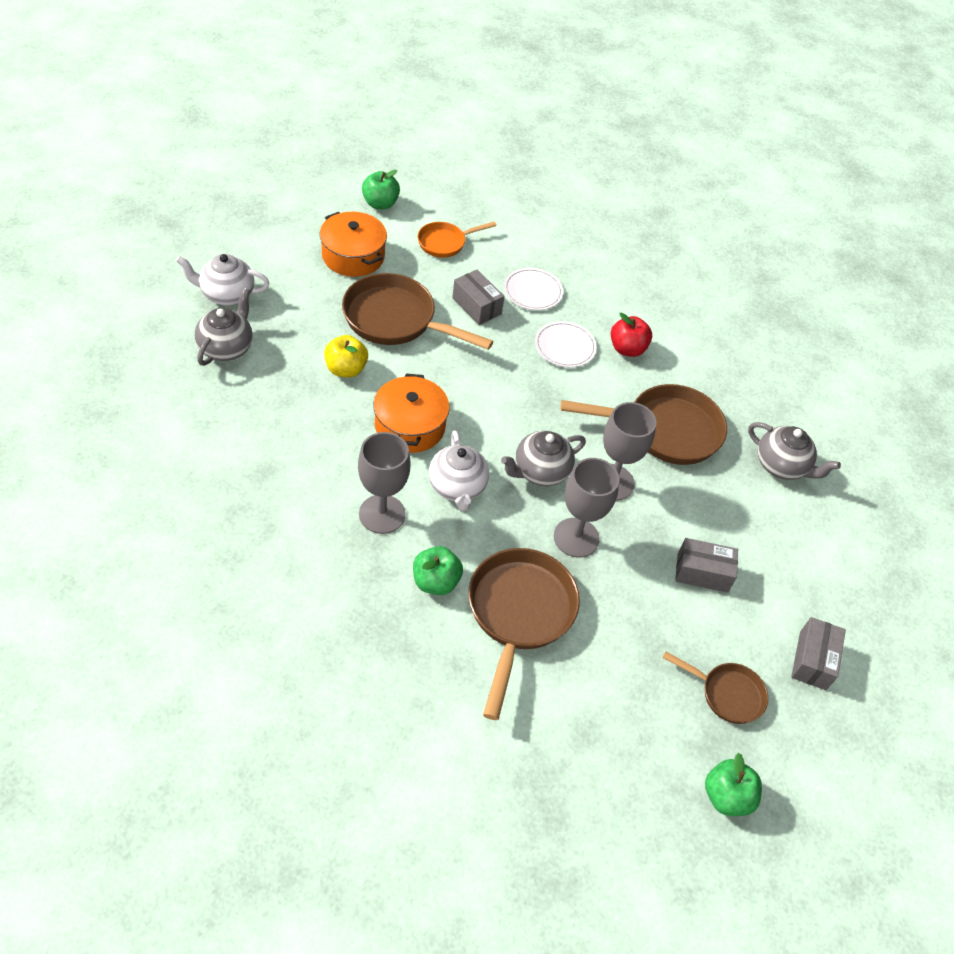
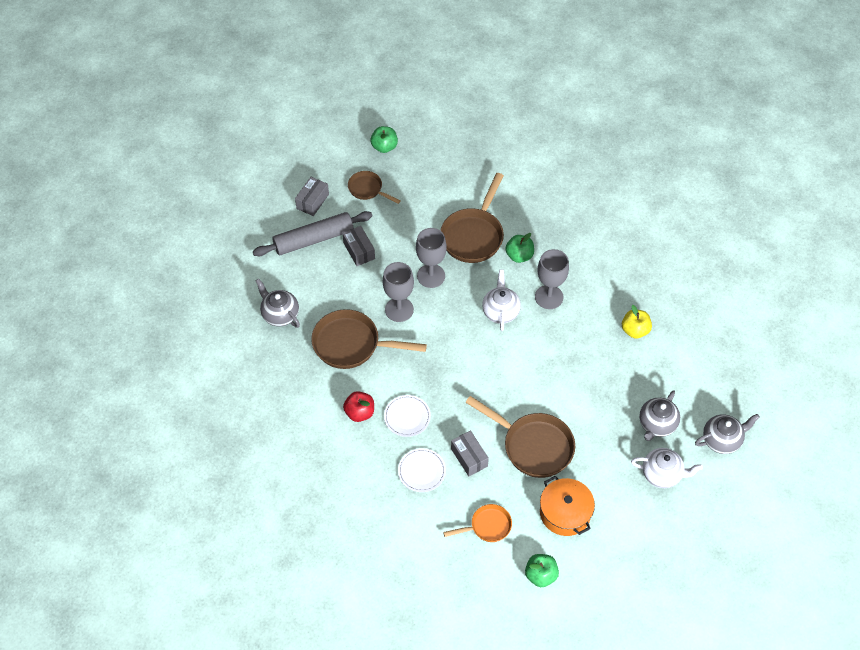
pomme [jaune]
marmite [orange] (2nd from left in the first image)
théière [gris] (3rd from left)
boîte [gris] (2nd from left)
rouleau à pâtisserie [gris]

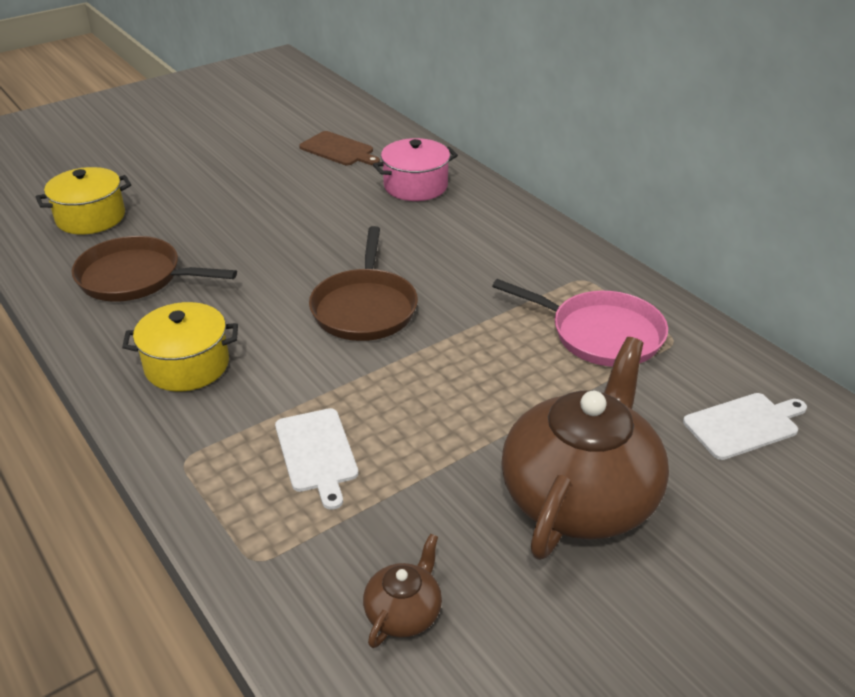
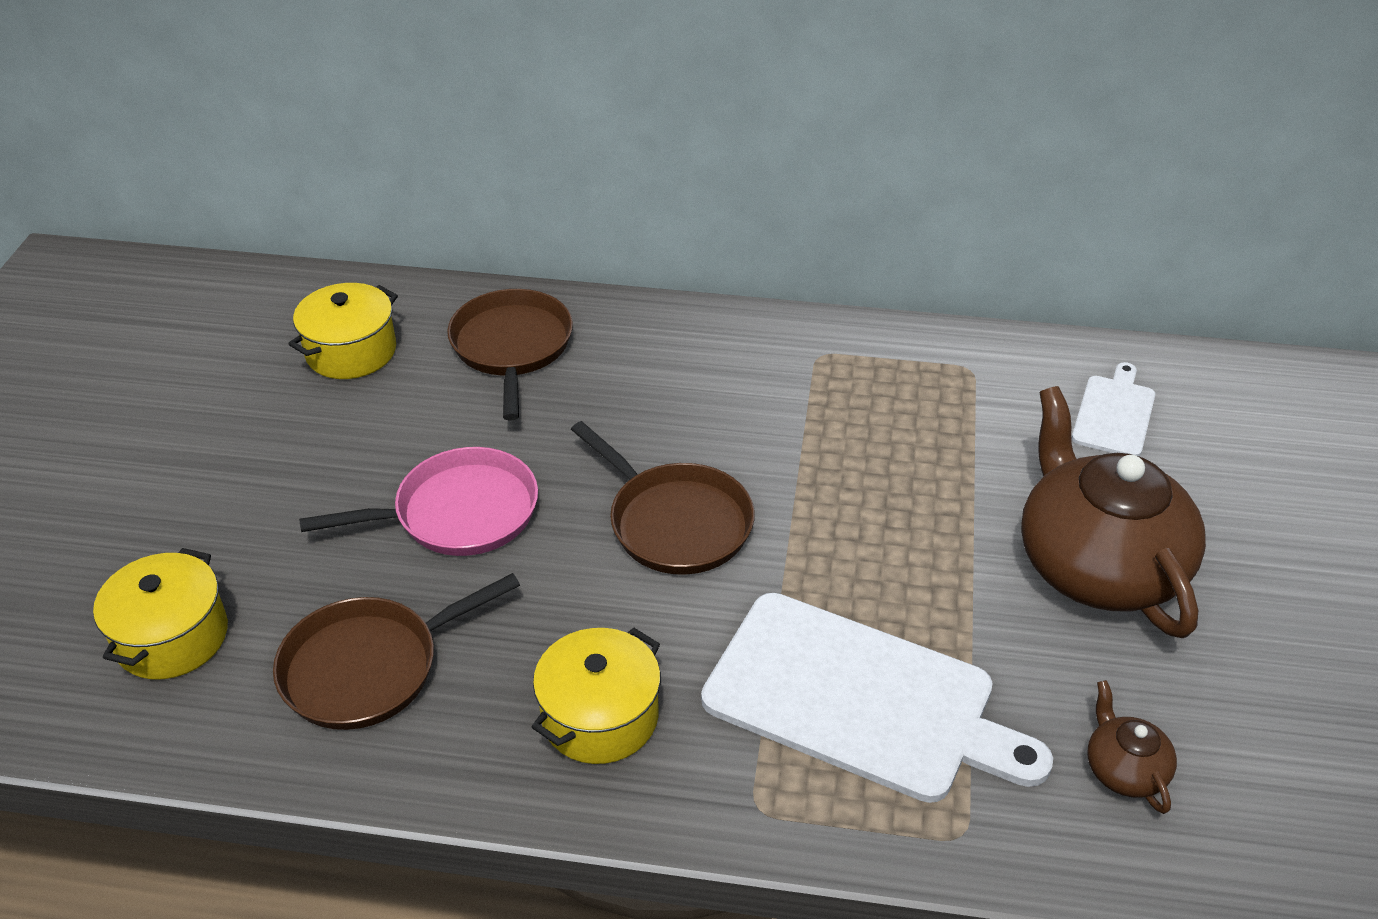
marmite [jaune] (2nd from left)
poêle [marron] (2nd from left)
poêle [rose]
planche à découper [blanc] (1st from left)

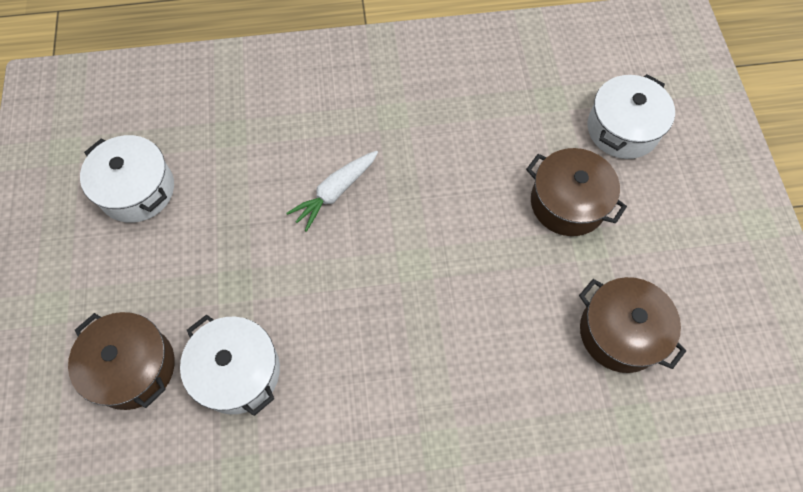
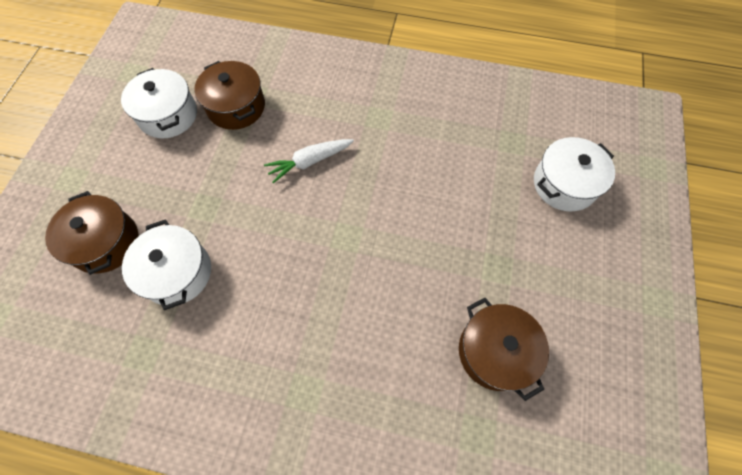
marmite [marron] (2nd from left)

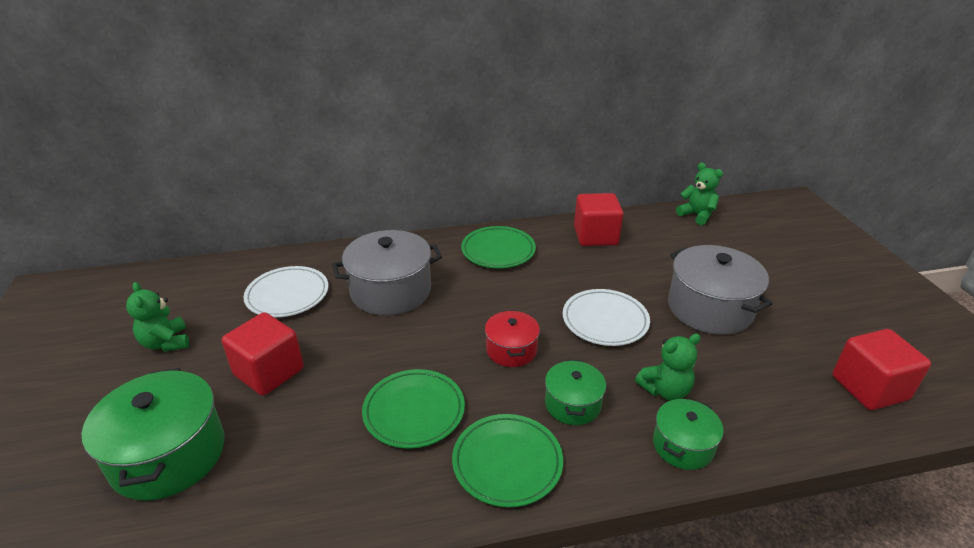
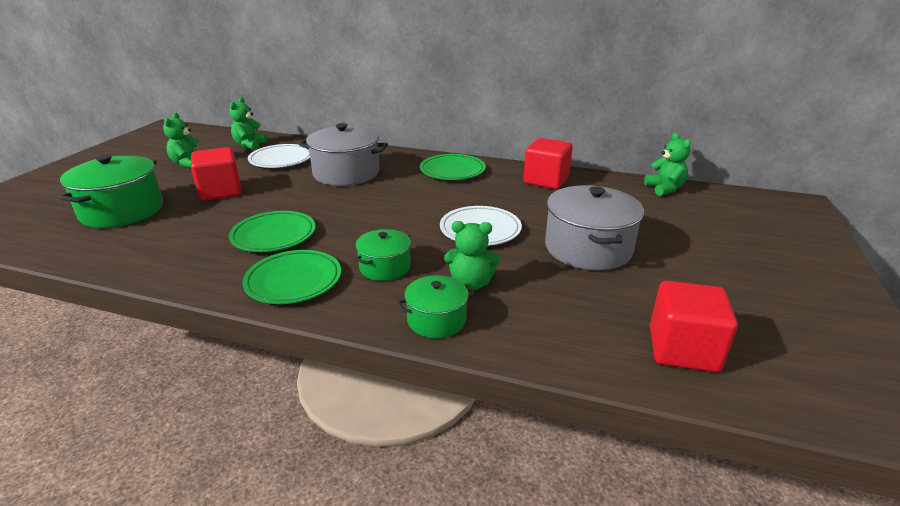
marmite [rouge]
ours en peluche [vert] (2nd from left)

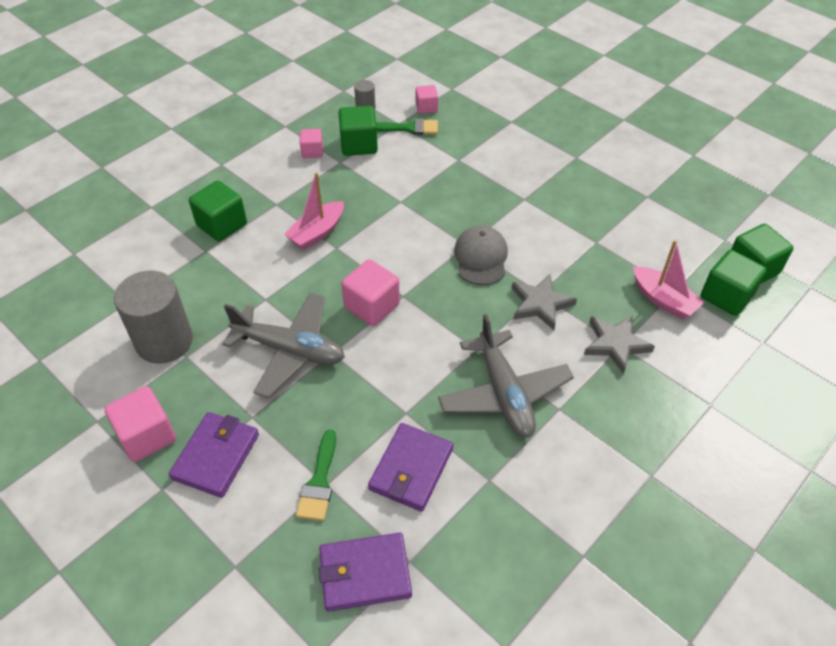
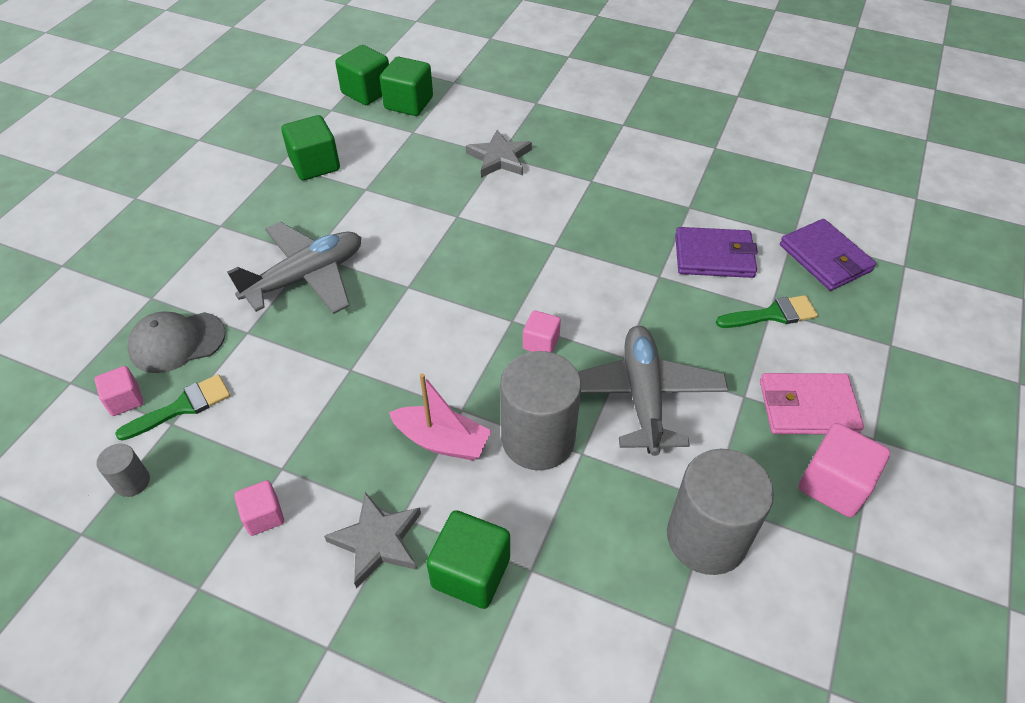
cube [vert] (1st from left)
pinceau [vert] (1st from left)
casquette [gris]
bateau [rose] (2nd from left in the first image)
cube [rose] (3rd from left)
étoile [gris] (1st from left)
avion [gris] (1st from left)
portefeuille [rose]
cylindre [gris] (2nd from left)

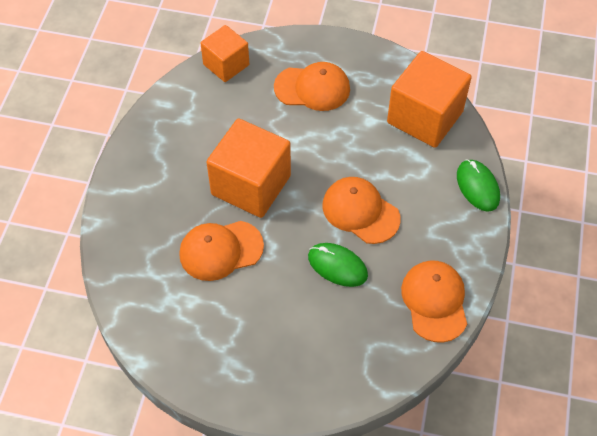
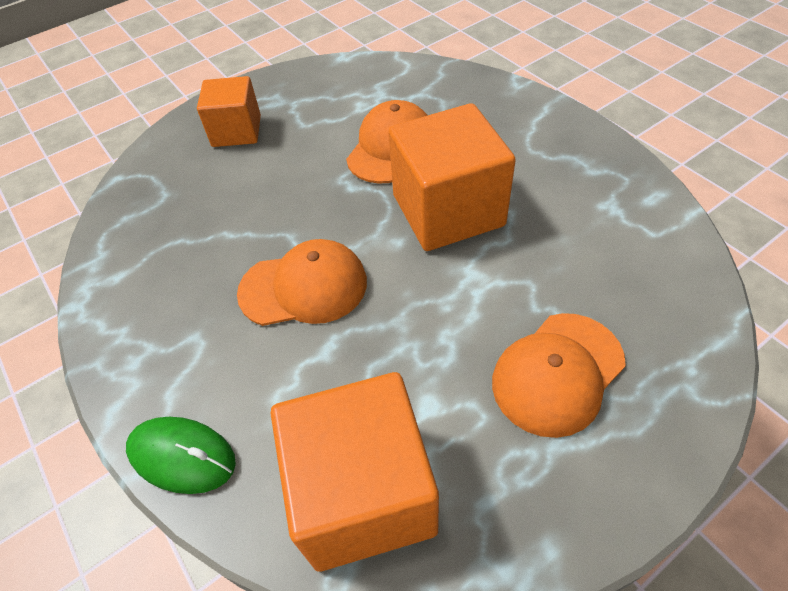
cube [orange] (1st from left)
souris [vert] (1st from left in the first image)
casquette [orange] (4th from left in the first image)

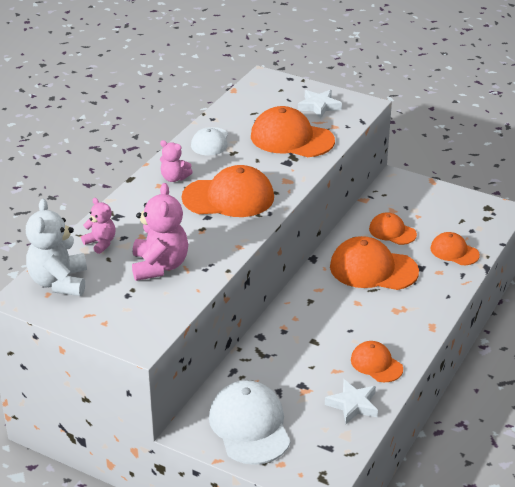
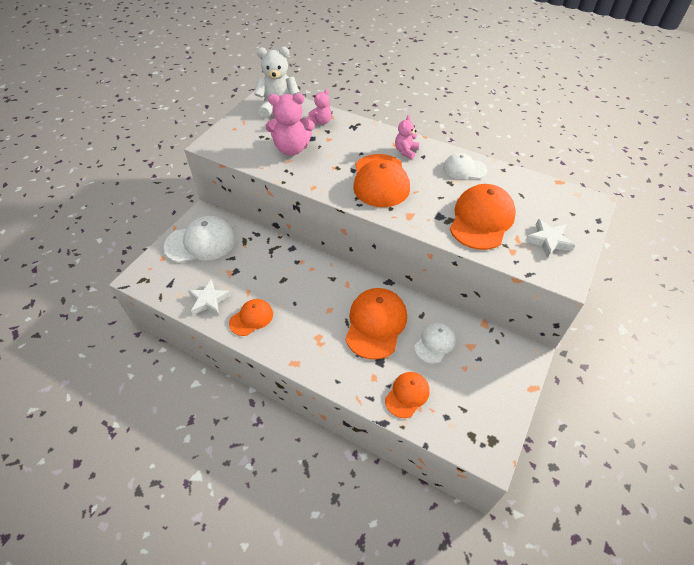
casquette [blanc] (2nd from left)

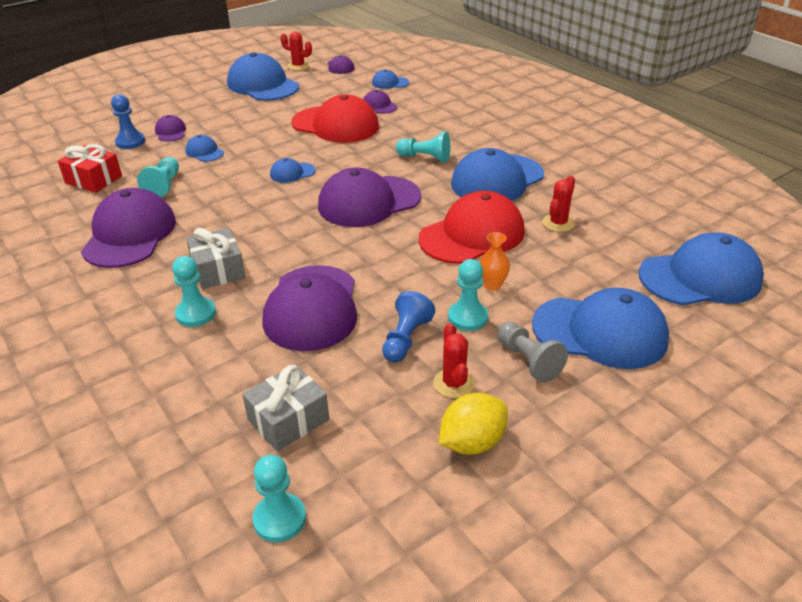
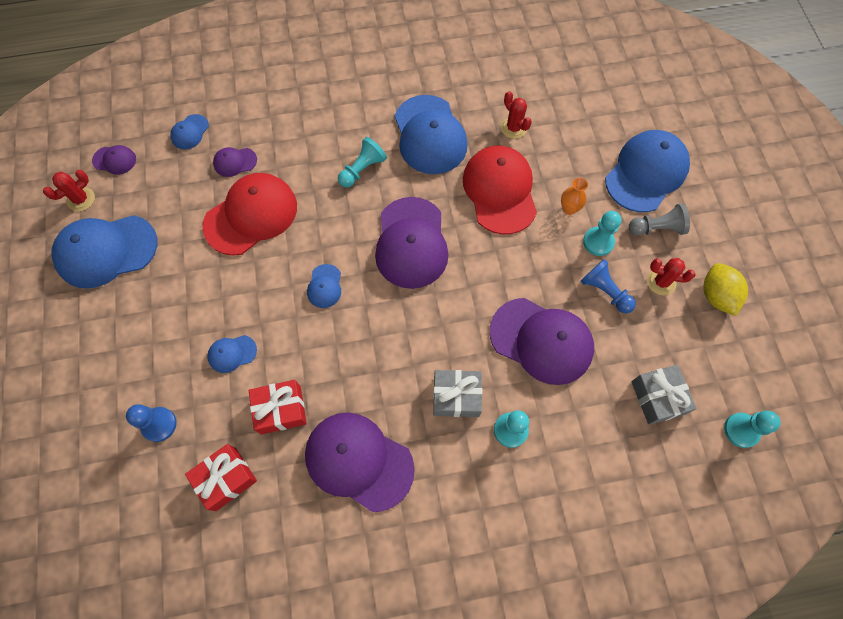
casquette [violet] (2nd from left in the first image)
cadeau [rouge] (2nd from left)
casquette [bleu] (7th from left in the first image)

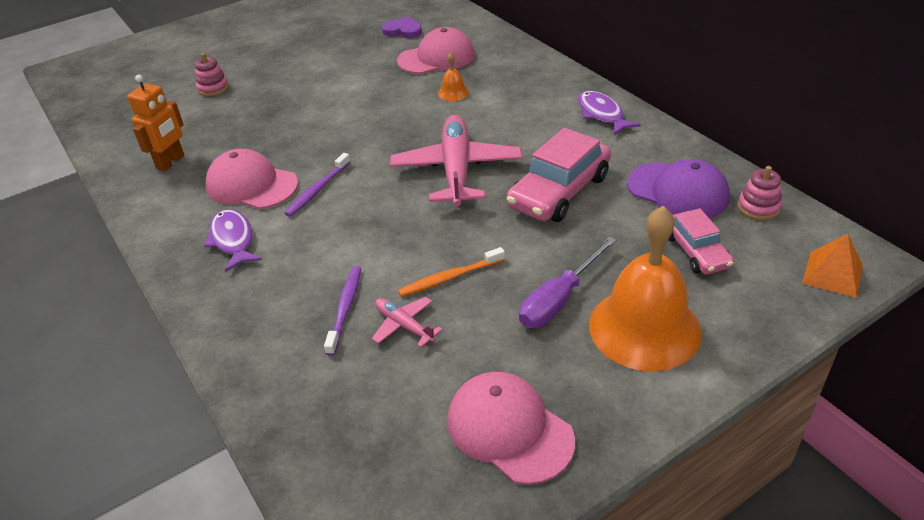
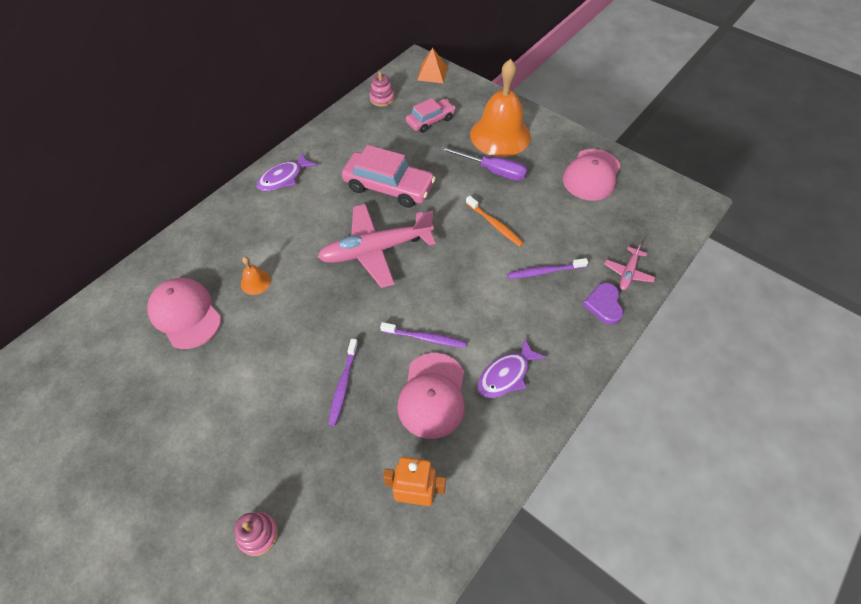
cœur [violet]
casquette [violet]
avion [rose] (2nd from left)
brosse à dents [violet] (1st from left)

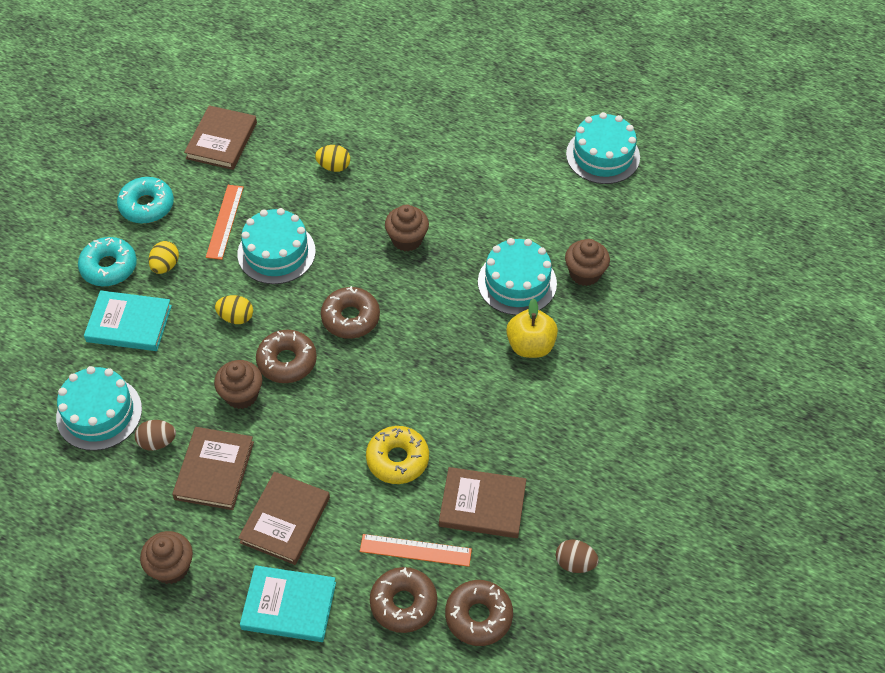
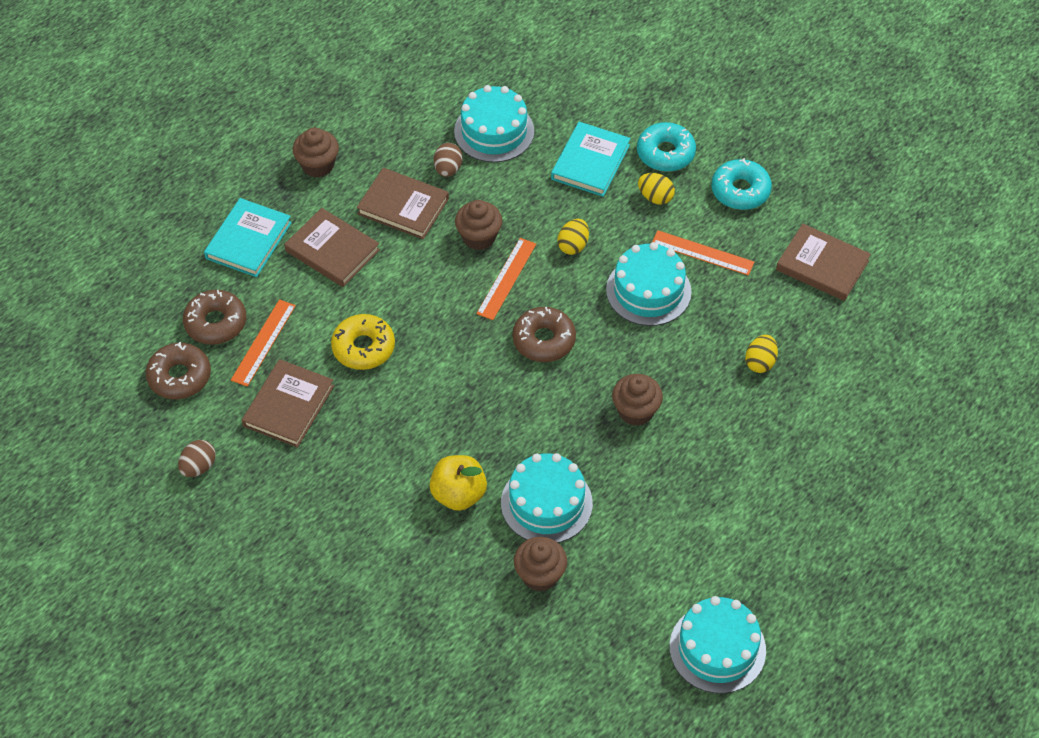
règle [orange] (2nd from left)

